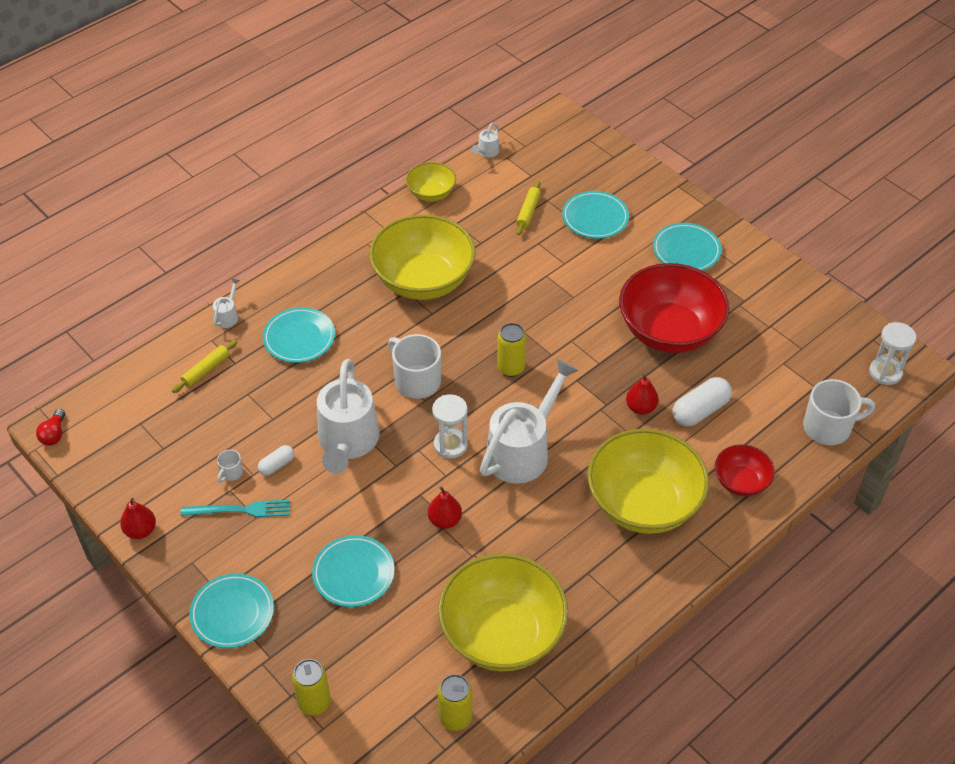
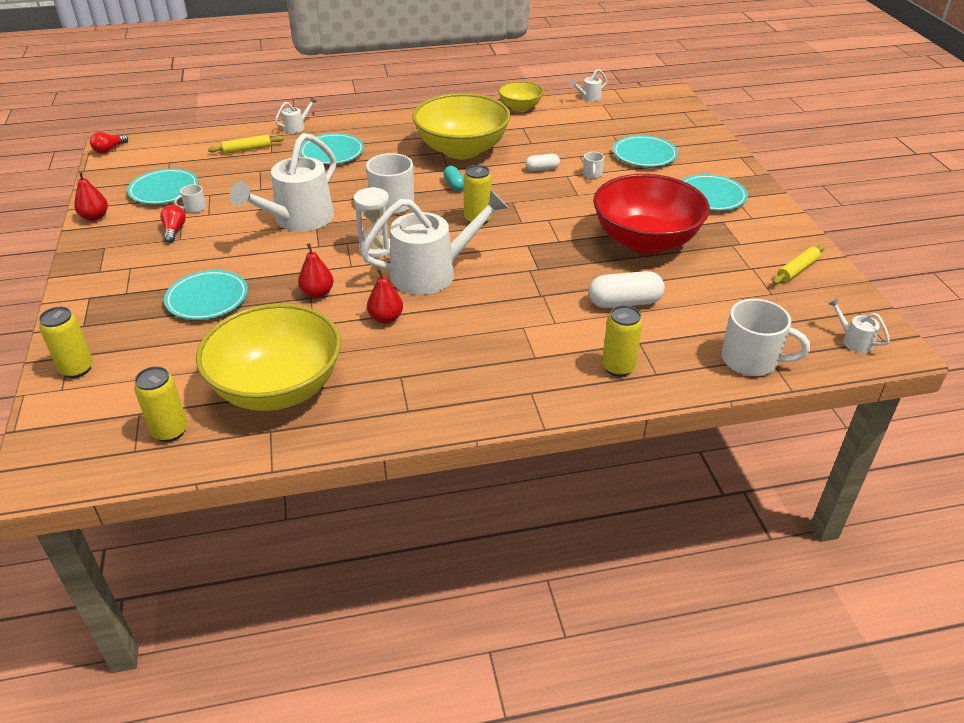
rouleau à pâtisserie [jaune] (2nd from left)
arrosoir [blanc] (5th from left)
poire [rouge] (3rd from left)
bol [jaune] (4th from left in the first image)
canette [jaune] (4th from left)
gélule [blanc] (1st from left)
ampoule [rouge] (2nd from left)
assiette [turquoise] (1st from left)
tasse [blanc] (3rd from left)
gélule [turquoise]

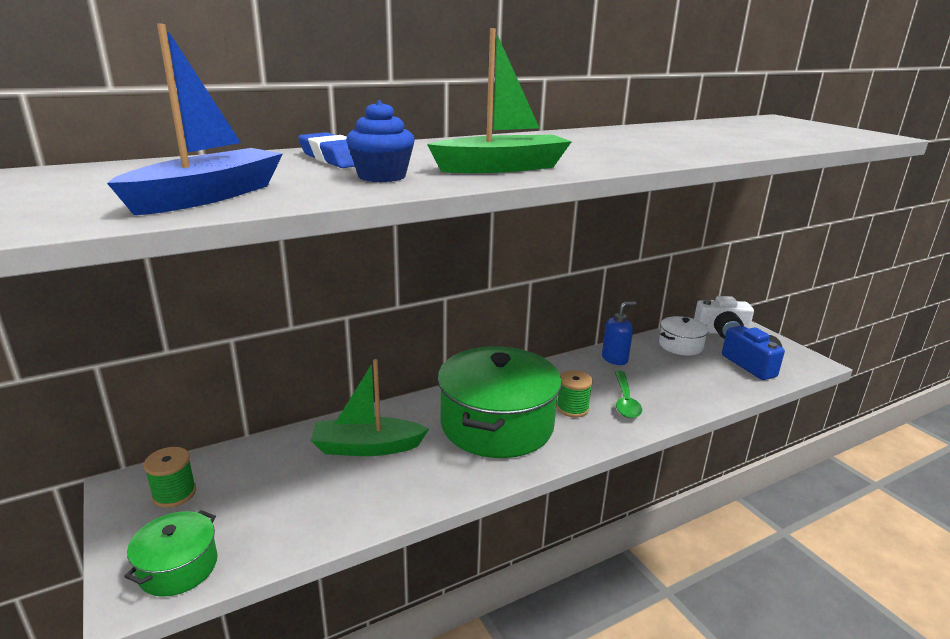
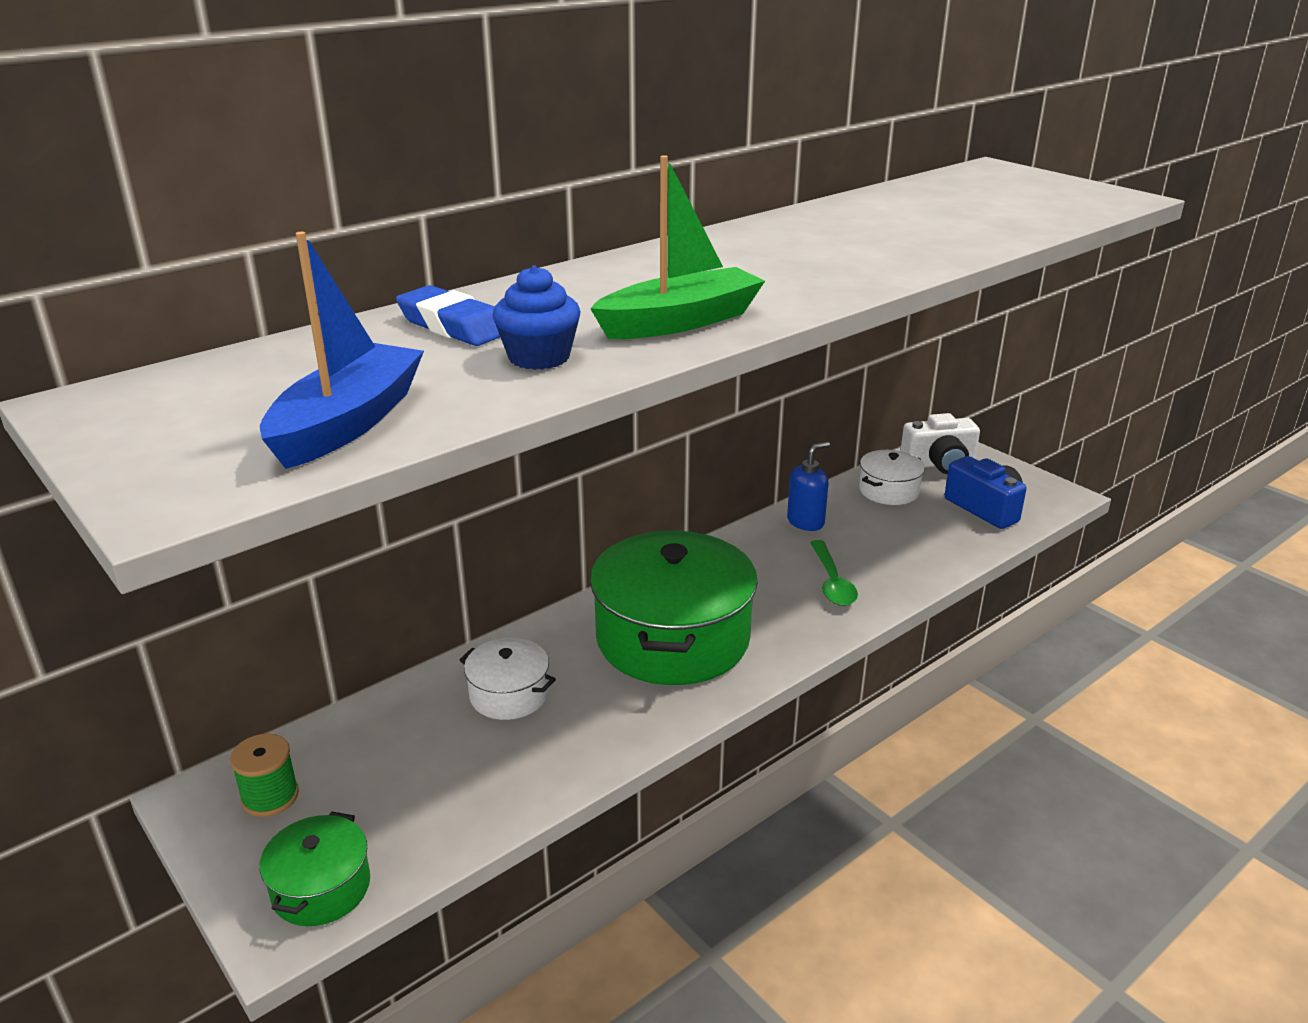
marmite [blanc] (1st from left)
bobine [vert] (2nd from left in the first image)

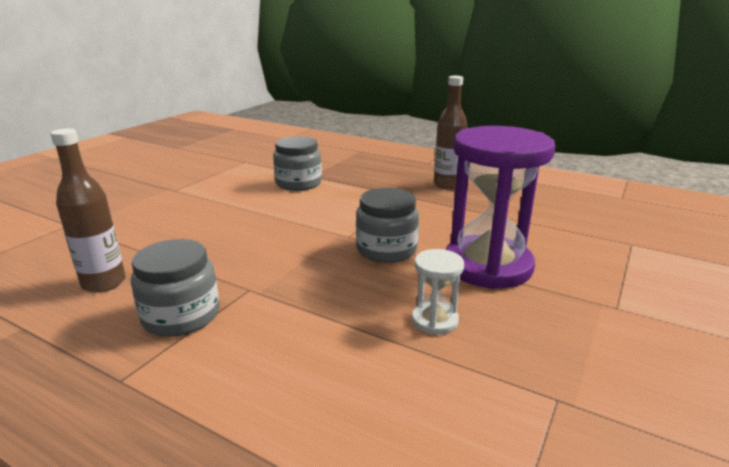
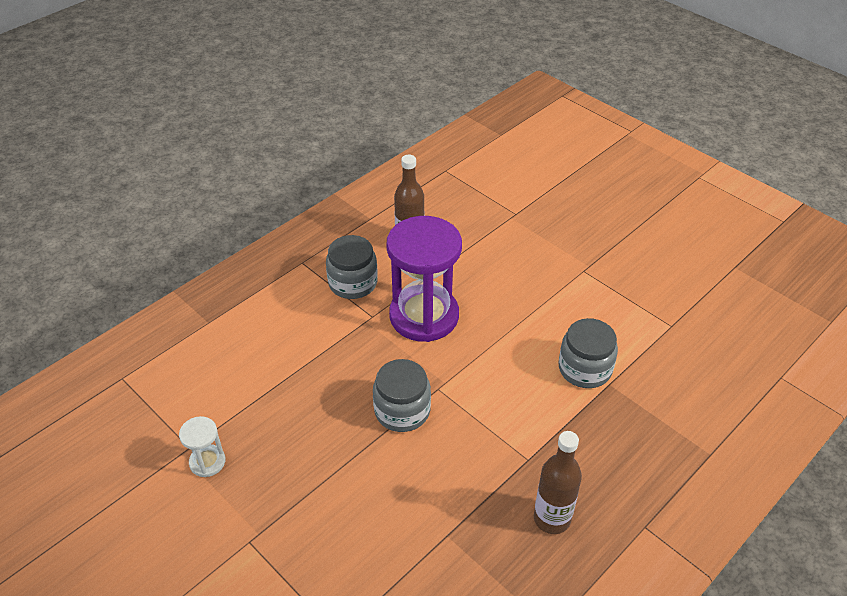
sablier [violet]
sablier [blanc]

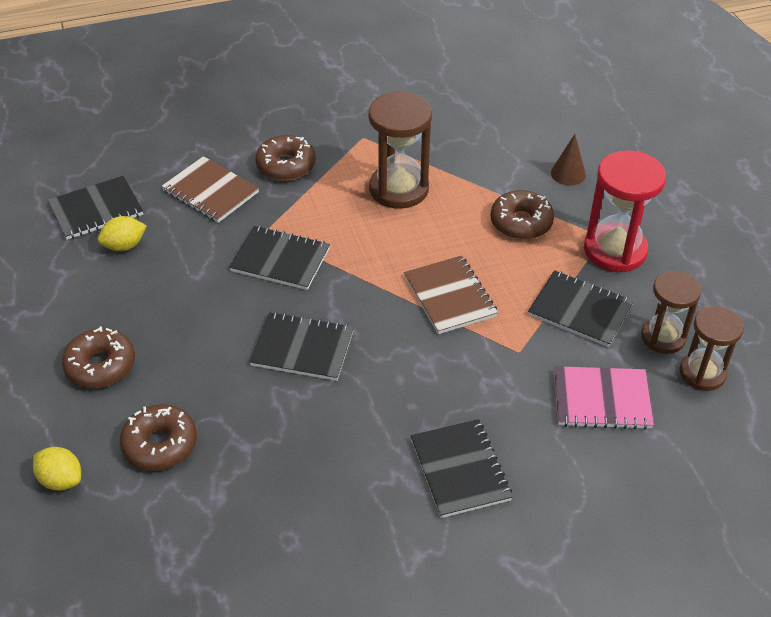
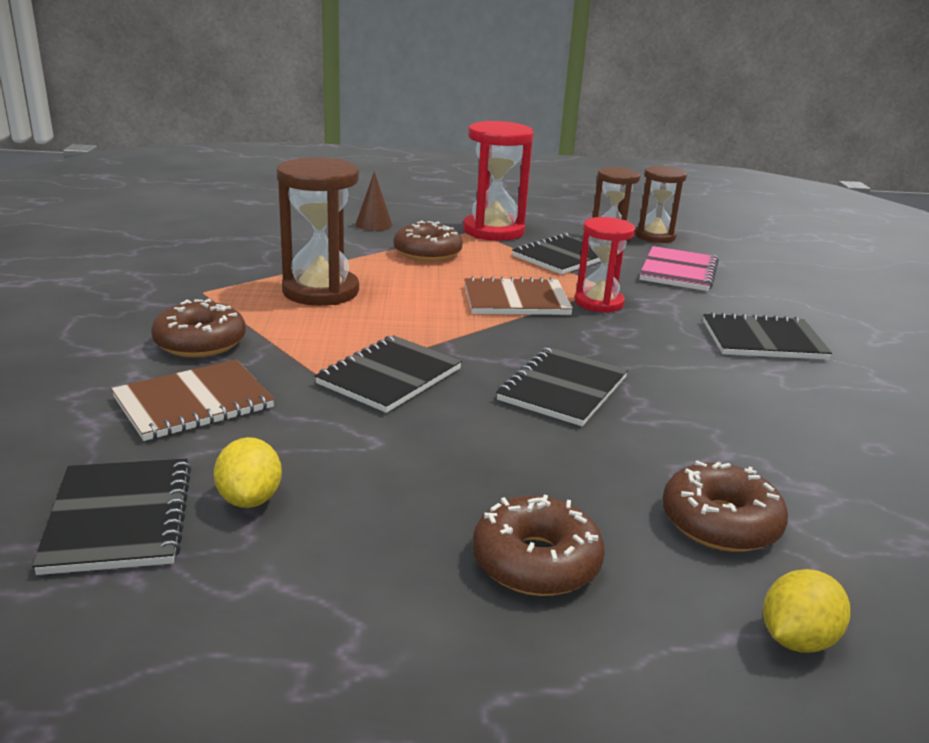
sablier [rouge] (2nd from left)

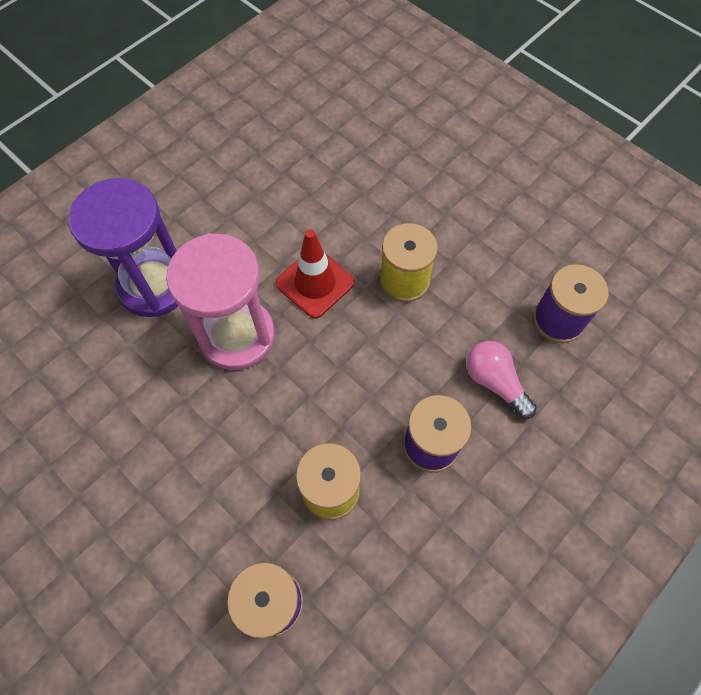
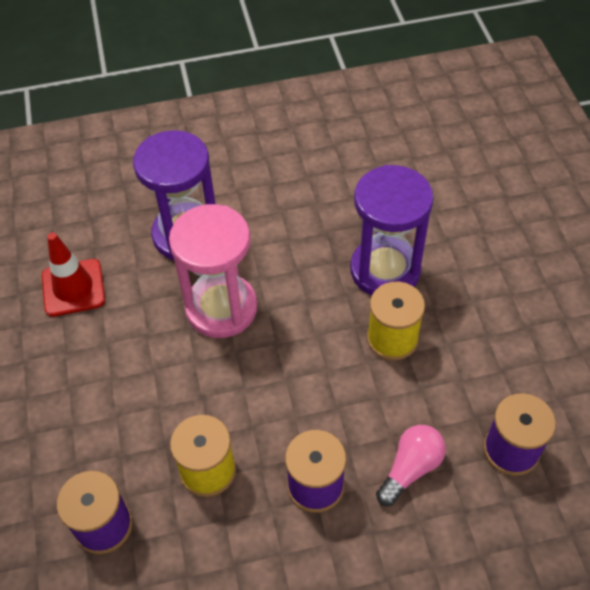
cône de chantier [rouge]
ampoule [rose]
sablier [violet] (2nd from left)

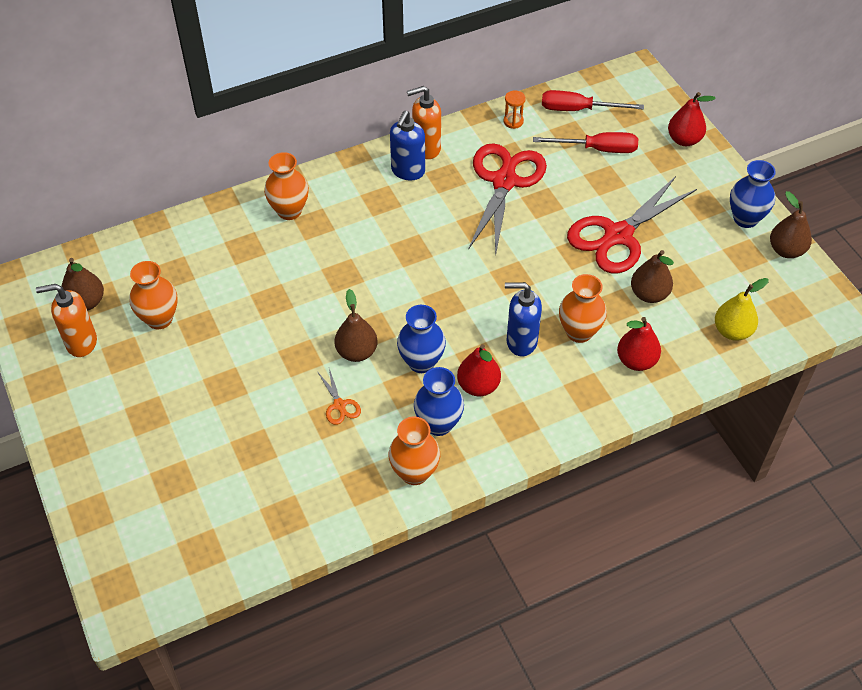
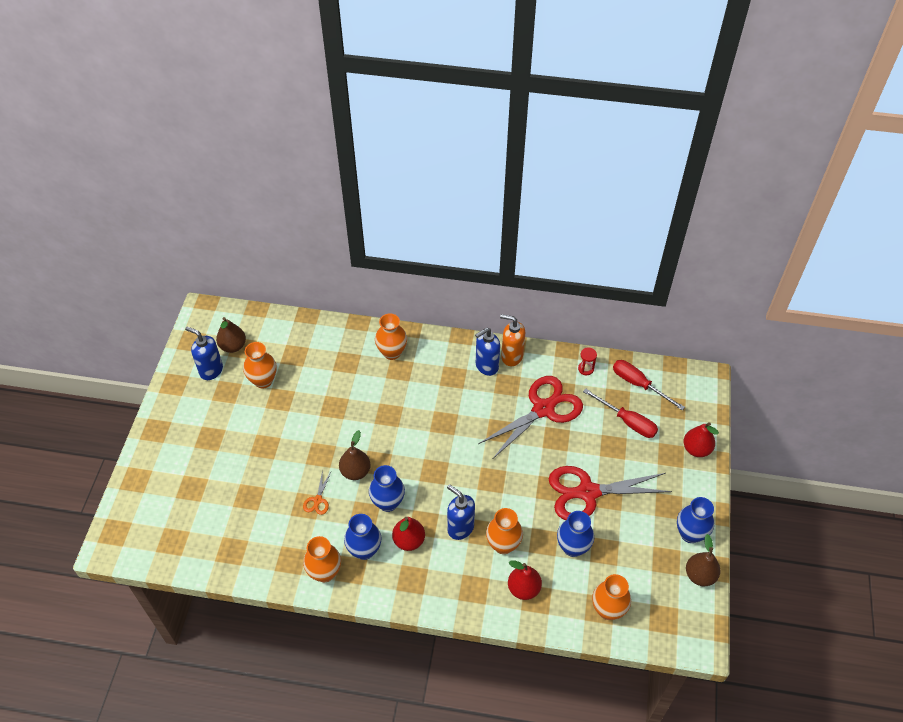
sablier [rouge]
vase [bleu] (3rd from left)
vase [orange] (5th from left)
distributeur de savon [bleu] (1st from left)

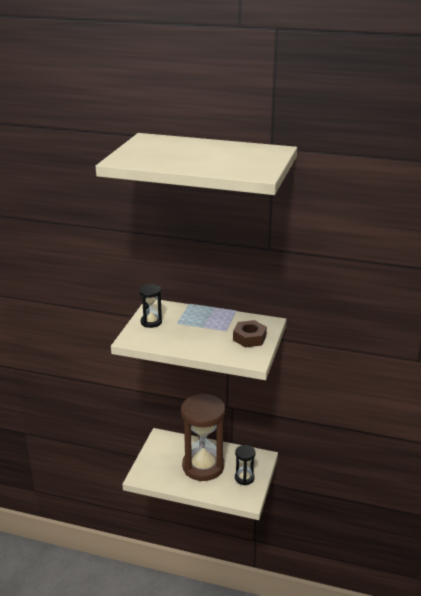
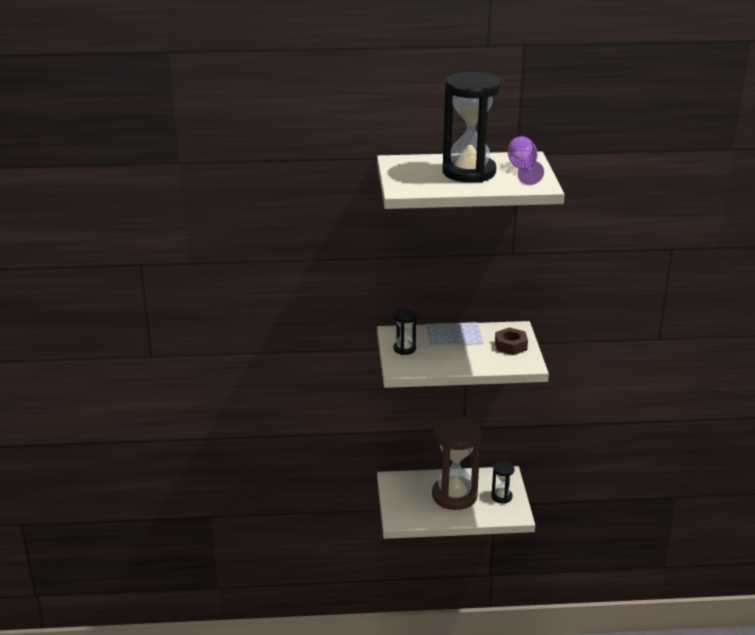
sablier [noir] (2nd from left)
verre à pied [violet]

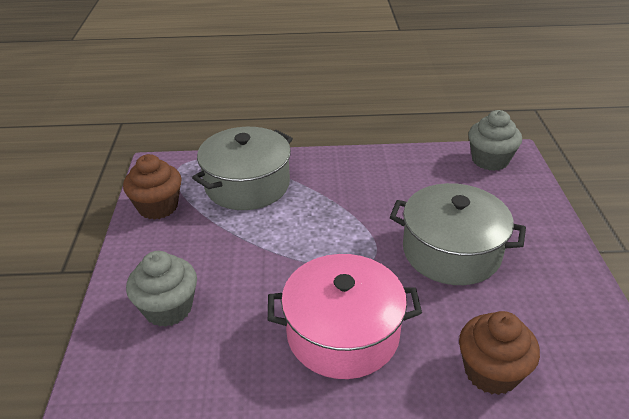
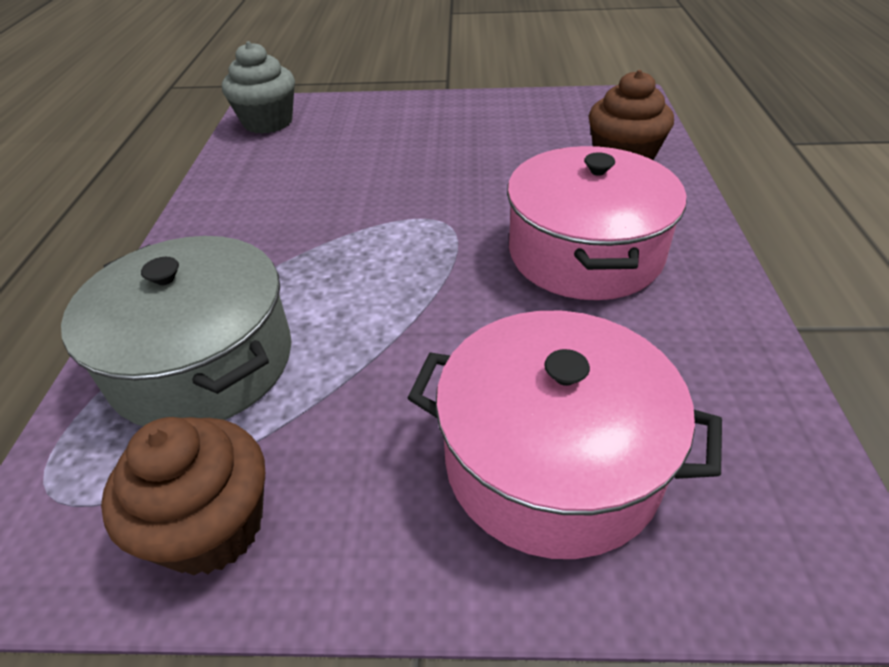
marmite [gris] (2nd from left in the first image)
marmite [rose] (1st from left)

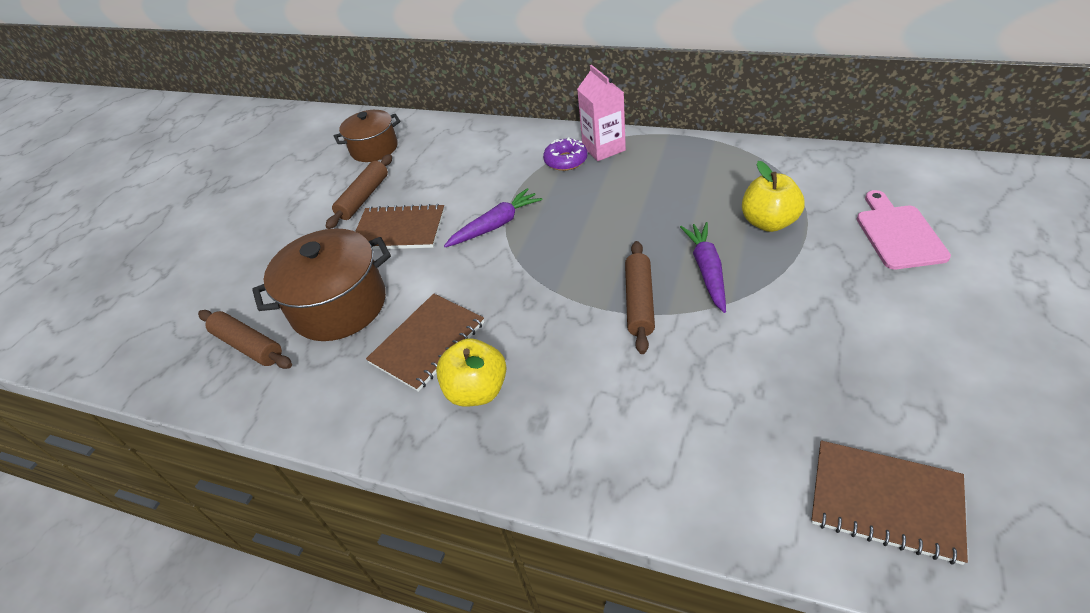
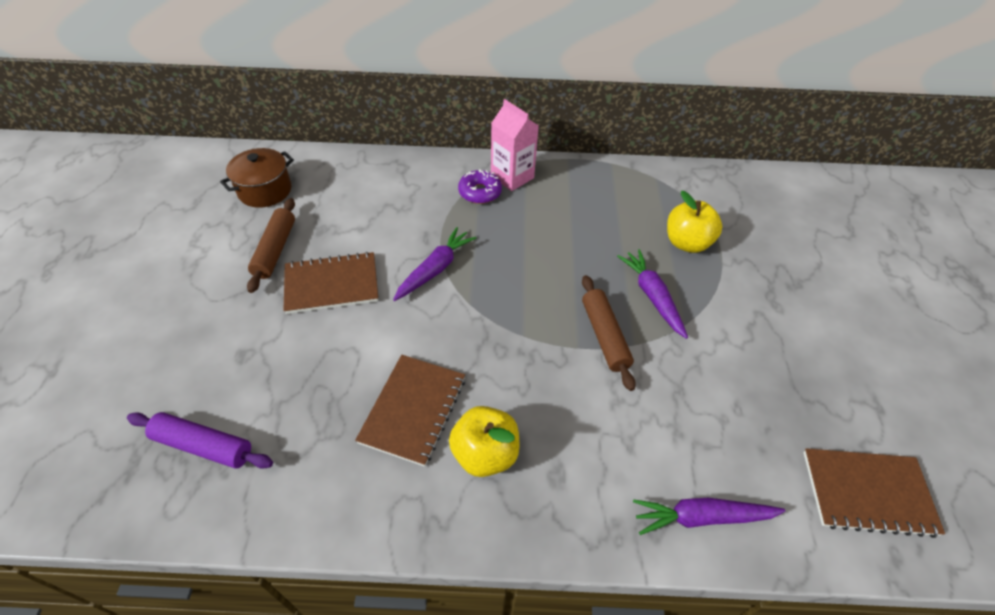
planche à découper [rose]
marmite [marron] (1st from left in the first image)
rouleau à pâtisserie [violet]
carotte [violet] (3rd from left)

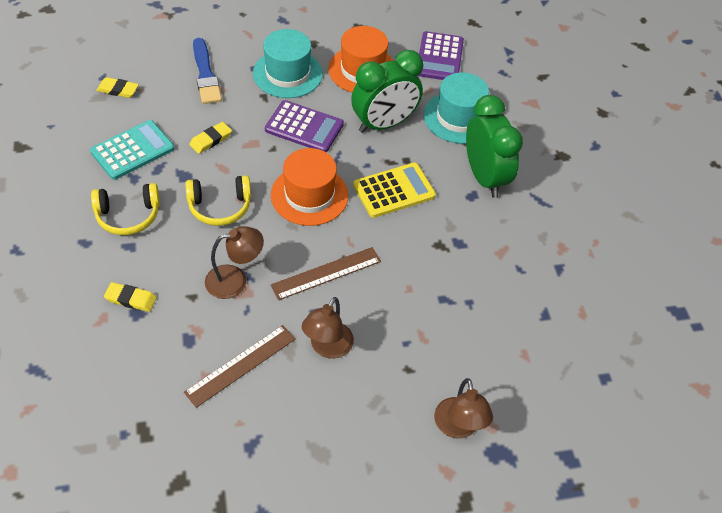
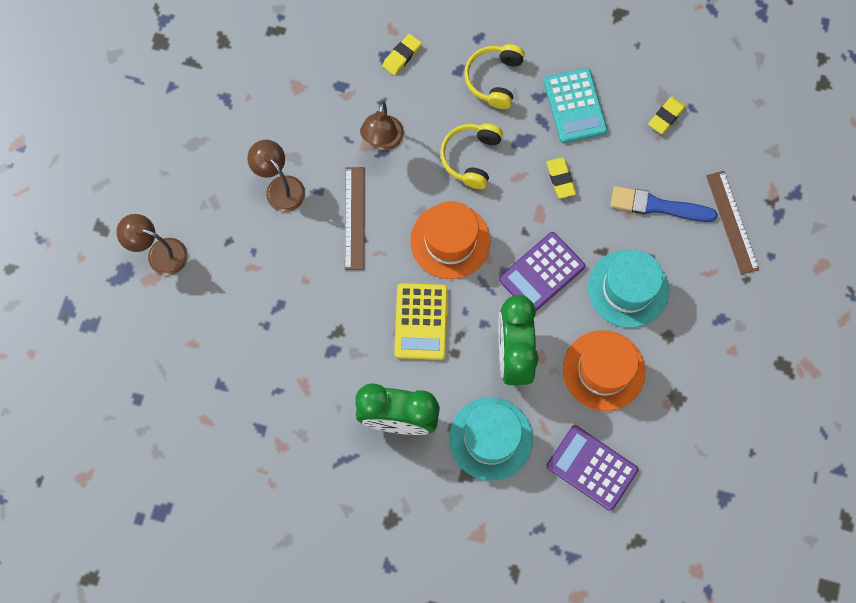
règle [marron] (2nd from left)

